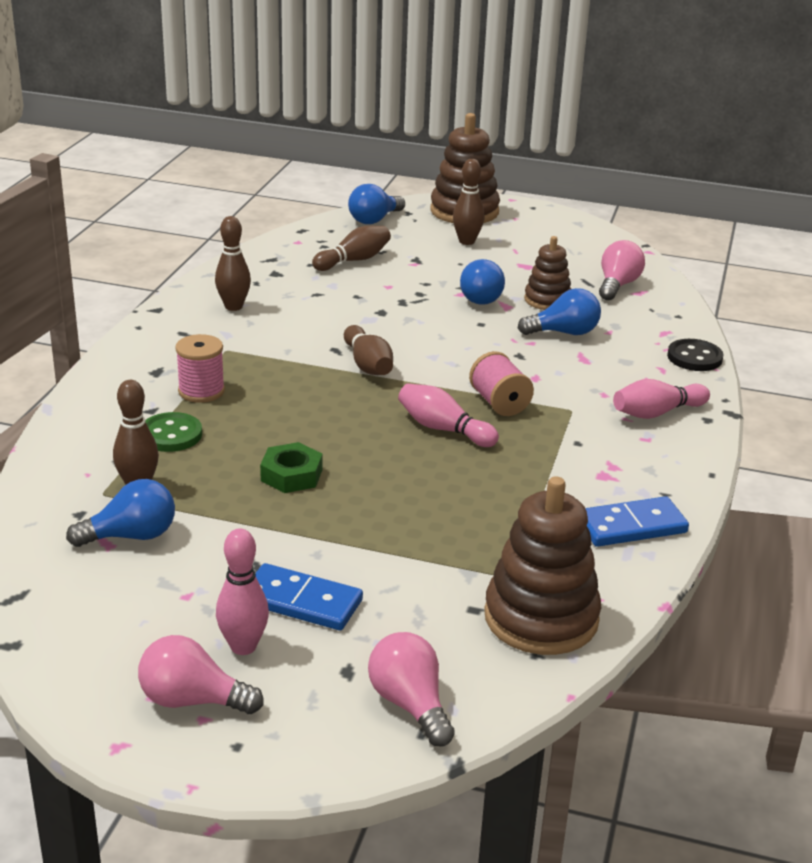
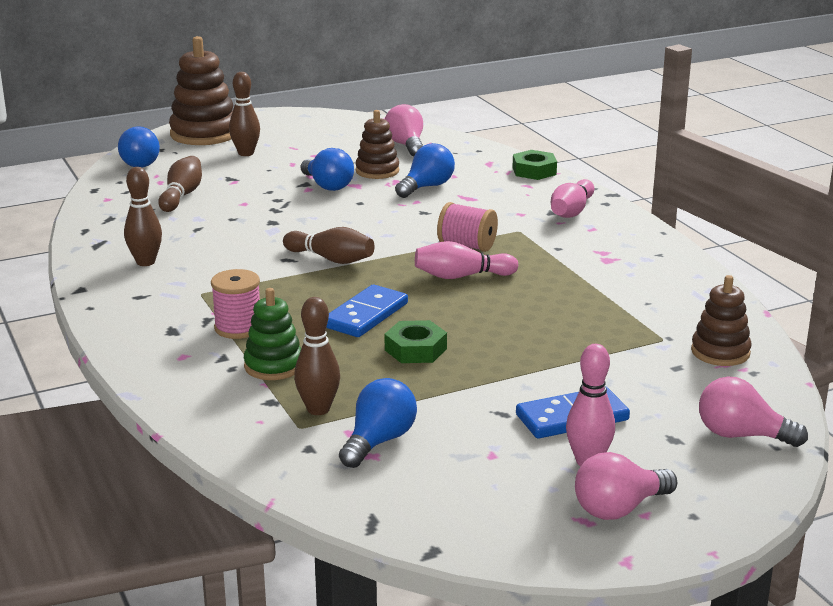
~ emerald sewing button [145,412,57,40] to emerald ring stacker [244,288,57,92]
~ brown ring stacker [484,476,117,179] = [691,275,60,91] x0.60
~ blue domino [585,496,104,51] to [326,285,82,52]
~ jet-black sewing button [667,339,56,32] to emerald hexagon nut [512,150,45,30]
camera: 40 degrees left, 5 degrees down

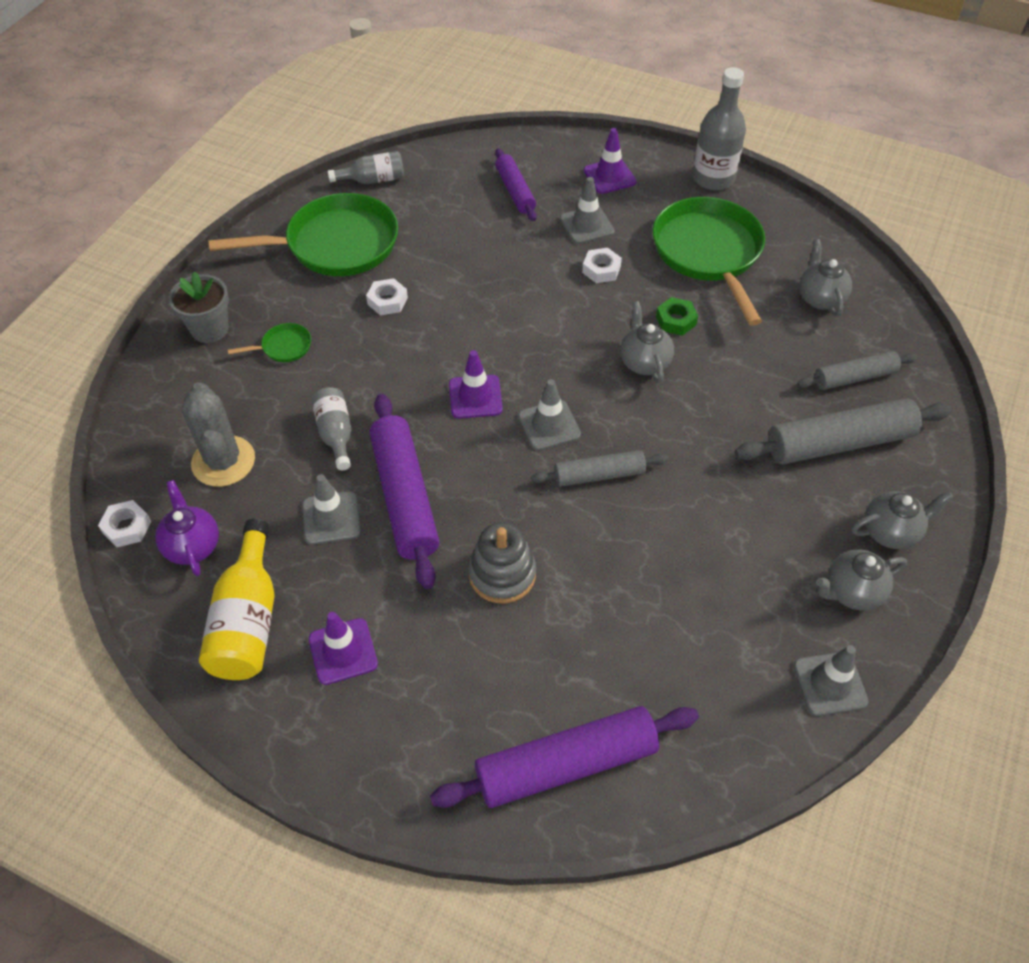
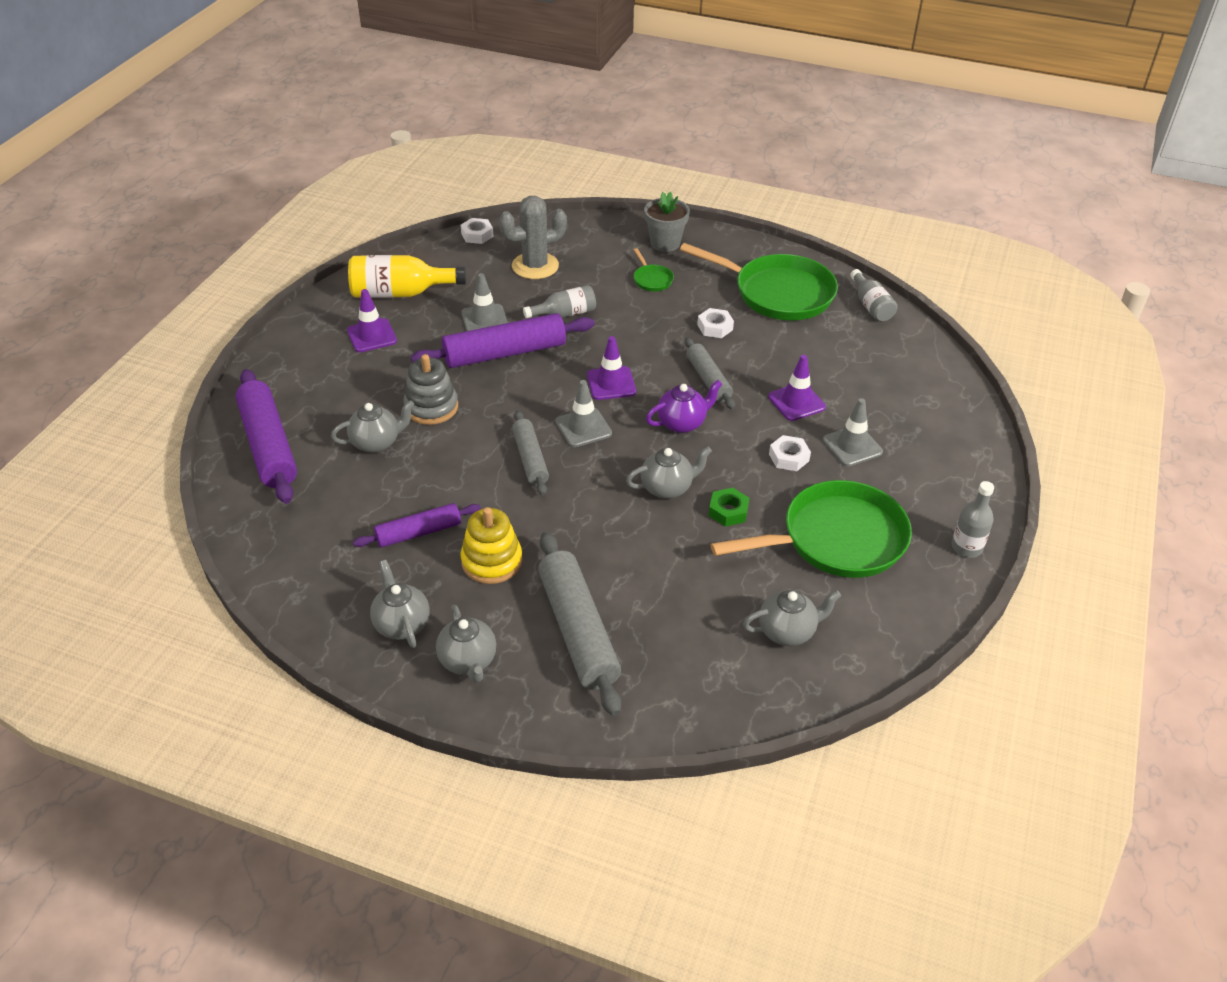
~ royal purple tea pot [155,480,64,96] to [646,380,76,53]
~ emerald frying pan [209,193,189,83] = [680,243,158,77] 45 degrees counterclockwise
~ royal purple pastry roller [495,148,42,73] to [353,503,128,45]
~ royal purple road cone [584,128,52,66] to [768,355,58,66]
~ ash-grey bottle [693,67,53,123] = [951,481,43,76] x0.62
- ash-grey road cone [793,645,76,71]
~ ash-grey pastry roller [797,351,121,39] to [685,338,50,71]
+ ash-grey tea pot [331,400,84,53]
+ golden ring stacker [460,507,62,77]
camera: 85 degrees right, 10 degrees down

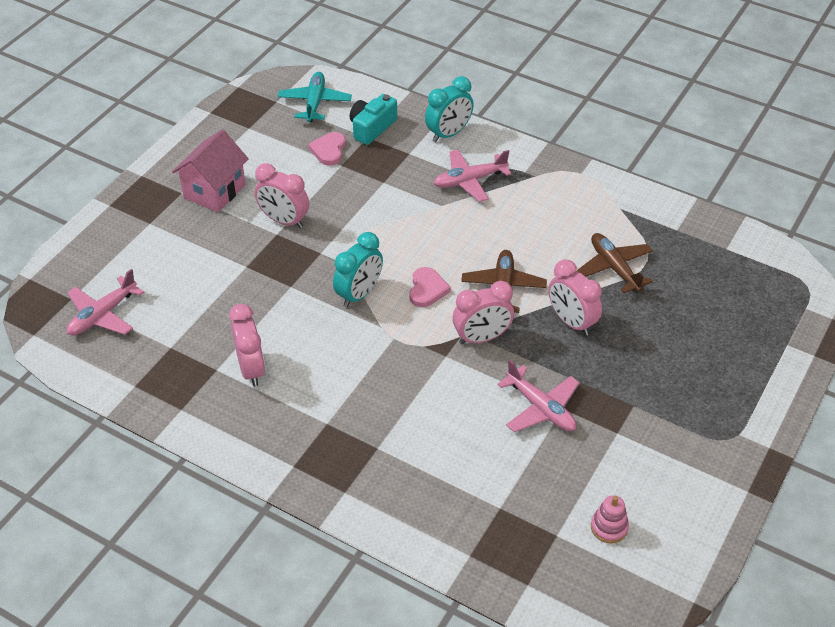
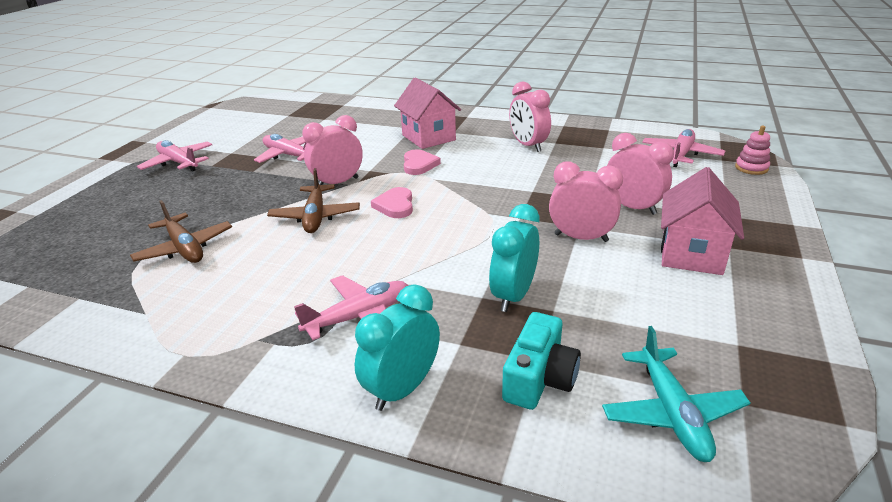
~ pink heart shape [308,132,38,34] to [404,149,37,26]
~ turquoise bedside clock [333,232,50,75] to [489,204,50,108]
~ pink bedside clock [548,259,54,77] to [607,133,67,82]
~ pink ring stacker [591,495,38,49] to [735,125,35,50]
+ pink plane [137,140,75,32]
+ pink house [394,77,67,72]
camera: 170 degrees right, 15 degrees down

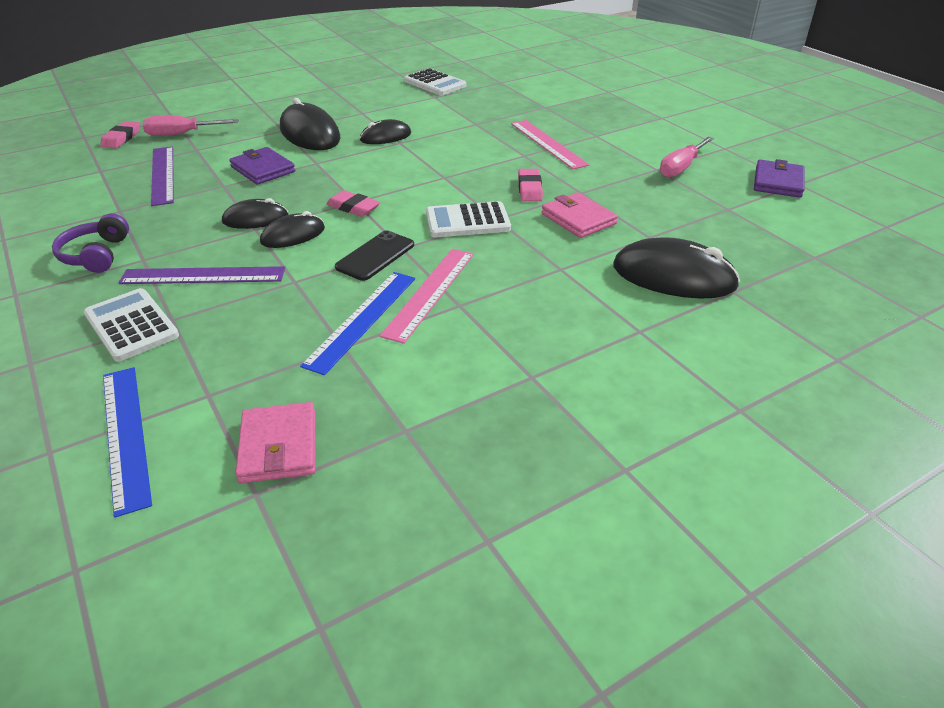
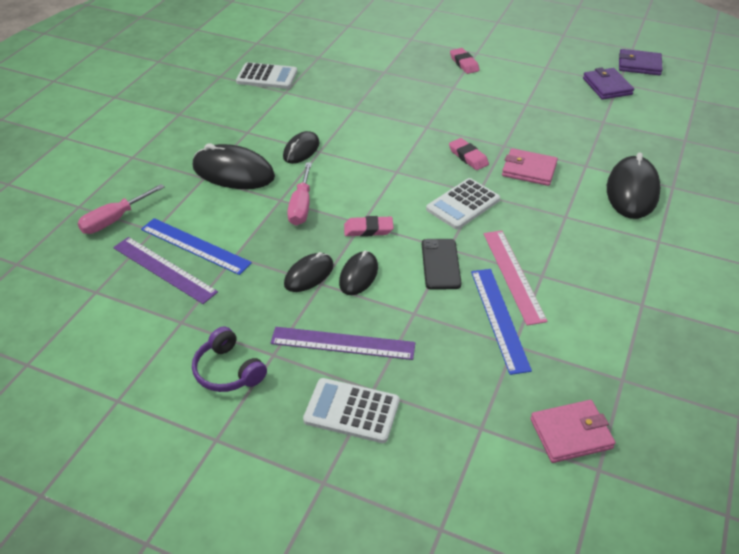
~ pink gum eraser [100,121,40,28] to [450,48,30,26]
~ blue ruler [103,367,49,151] to [141,218,111,57]
~ royal purple ruler [118,266,167,18] = [270,327,145,33] 45 degrees clockwise
~ royal purple wallet [229,147,66,38] to [619,49,44,27]
~ pink wallet [235,402,80,81] = [531,400,84,63] 60 degrees counterclockwise
- pink ruler [511,120,78,49]
~ jet-black PC mouse [613,237,127,61] = [607,152,54,67] 60 degrees counterclockwise
~ pink hand screwdriver [660,136,54,42] to [287,162,25,64]
camera: 35 degrees left, 5 degrees up

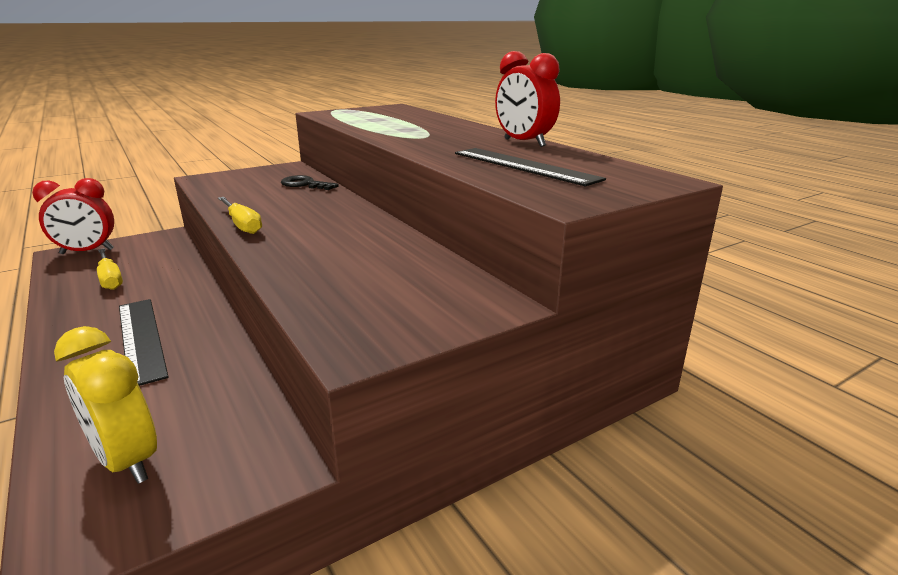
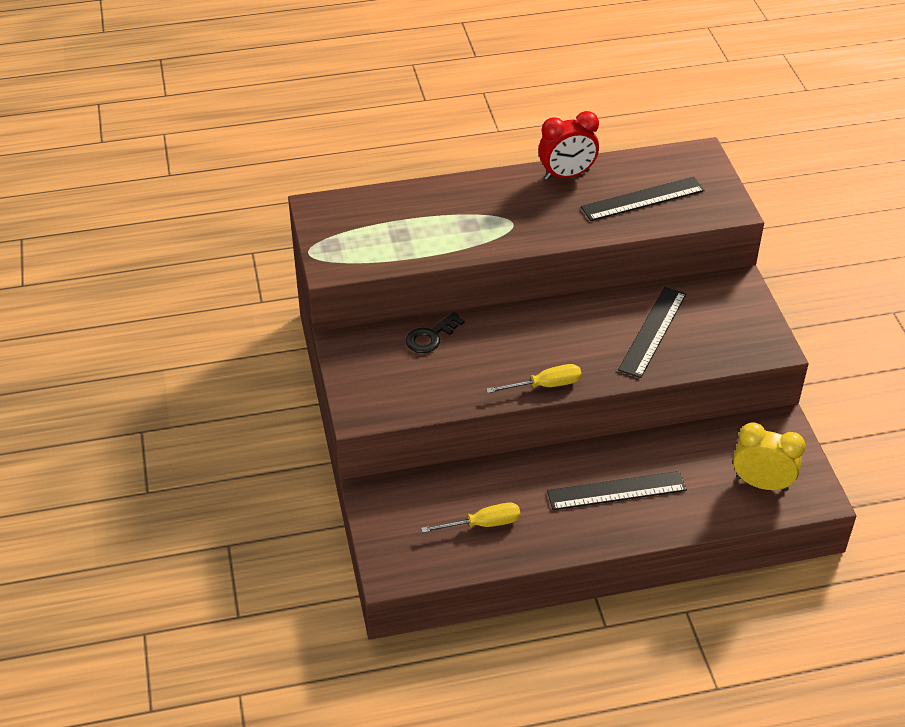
- scarlet bedside clock [32,178,82,76]
~ golden bedside clock [54,326,103,158] = [733,423,72,68] 135 degrees counterclockwise
+ jet-black ruler [618,287,68,91]
camera: 70 degrees left, 20 degrees up

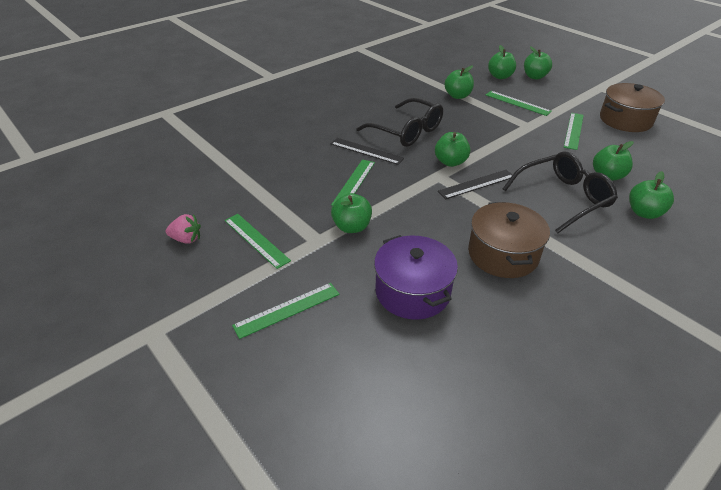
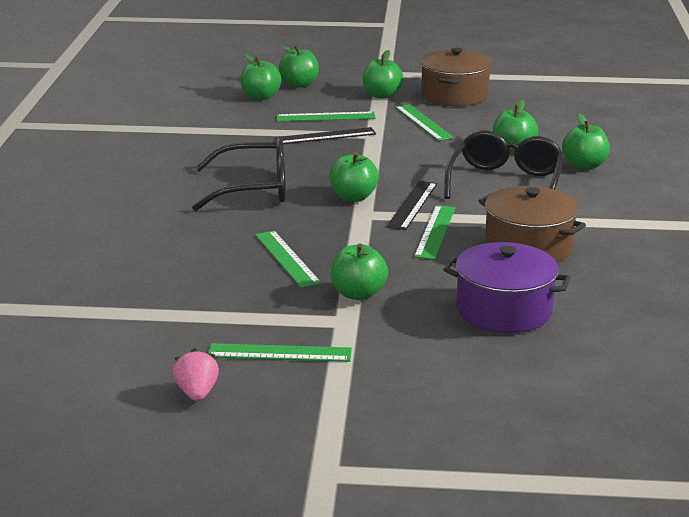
~ pink berry [166,214,35,30] = [173,348,46,53] 60 degrees counterclockwise
~ emerald ruler [232,283,108,56] to [414,205,41,55]
~ jet-black ruler [331,138,73,27] to [274,127,102,17]
~ emerald apple fruit [444,65,30,34] to [363,50,40,49]
camera: 45 degrees left, 15 degrees down

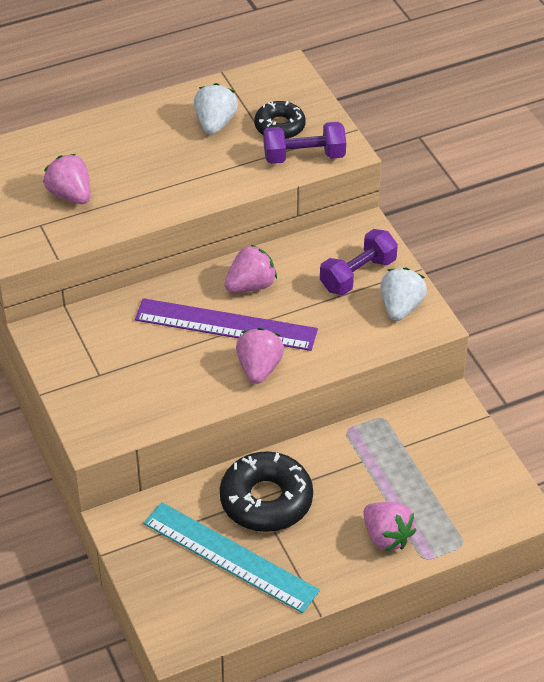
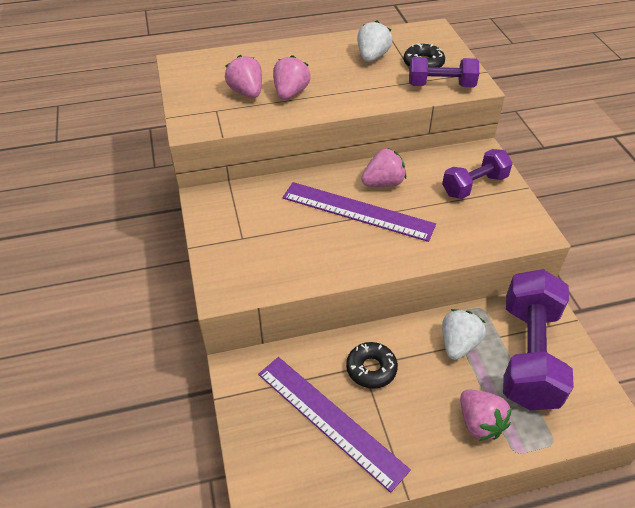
~ turquoise ruler [143,502,177,111] to royal purple ruler [258,357,153,136]
~ jet-black donut [220,451,93,81] = [346,342,52,47] x0.60
~ pink berry [236,328,48,56] to [273,55,38,45]
~ pure white berry [381,267,46,54] to [442,309,44,51]
+ royal purple dumbbell [503,269,71,141]
camera: 10 degrees right, 0 degrees up

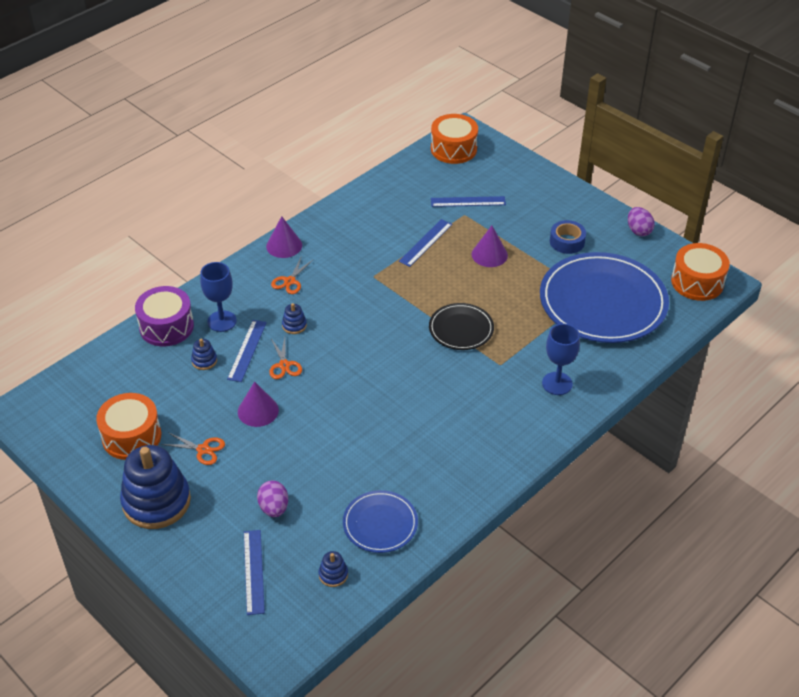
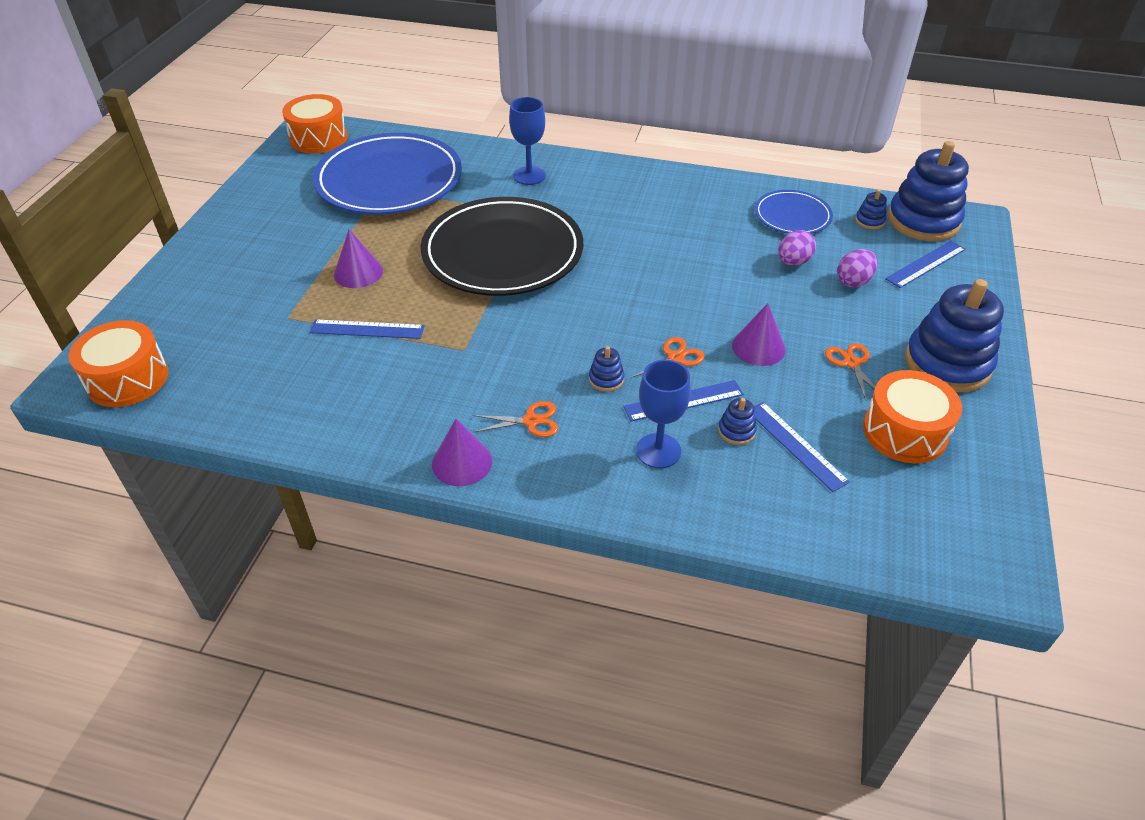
- royal purple snare drum [135,286,59,60]
~ jet-black flat dish [429,303,65,47] = [421,197,162,99] x2.00
~ blue ruler [431,196,75,11] to [754,402,96,90]
- blue roll of tape [550,220,36,34]
~ royal purple egg [628,207,27,29] to [778,230,38,36]
+ blue ring stacker [888,141,81,100]
camera: 120 degrees left, 0 degrees up

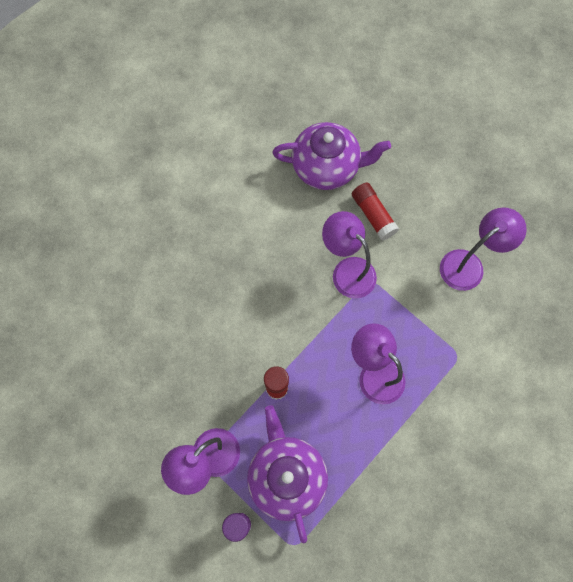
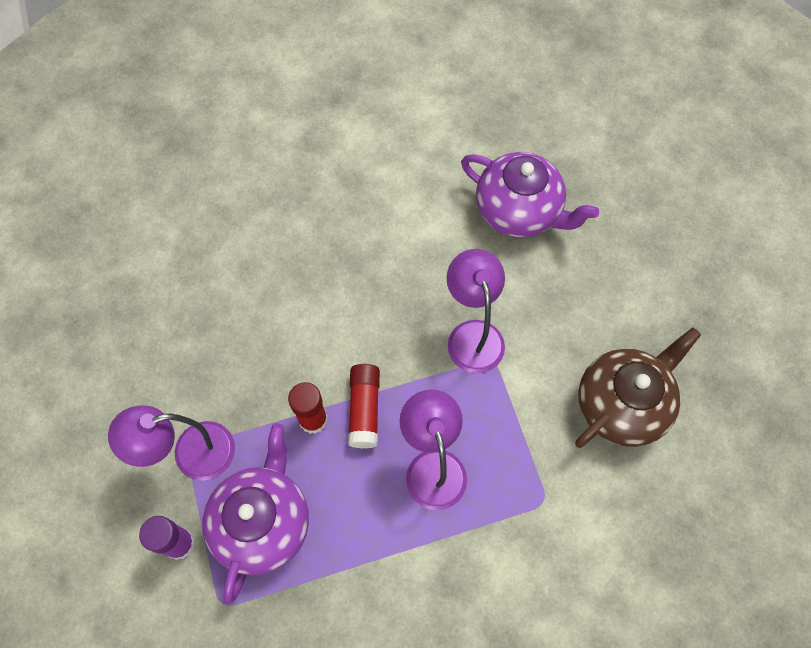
~ scarlet stick of glue [352,183,47,58] to [348,364,32,84]
~ royal purple desk lamp [440,207,87,84] to brown tea pot [575,327,126,121]
camera: 30 degrees right, 5 degrees down

